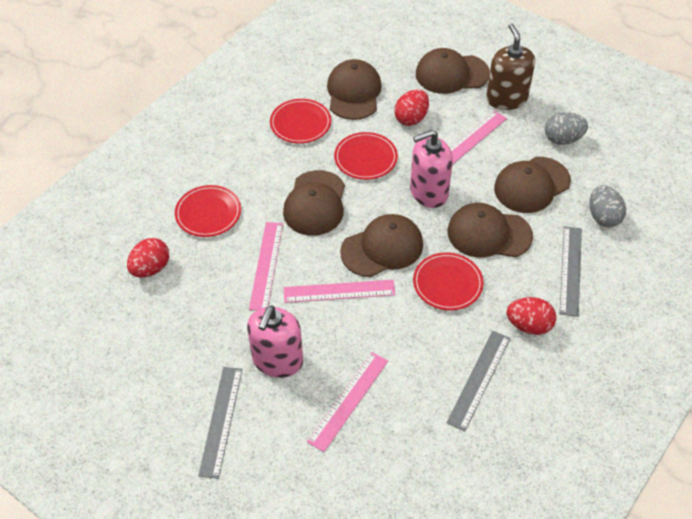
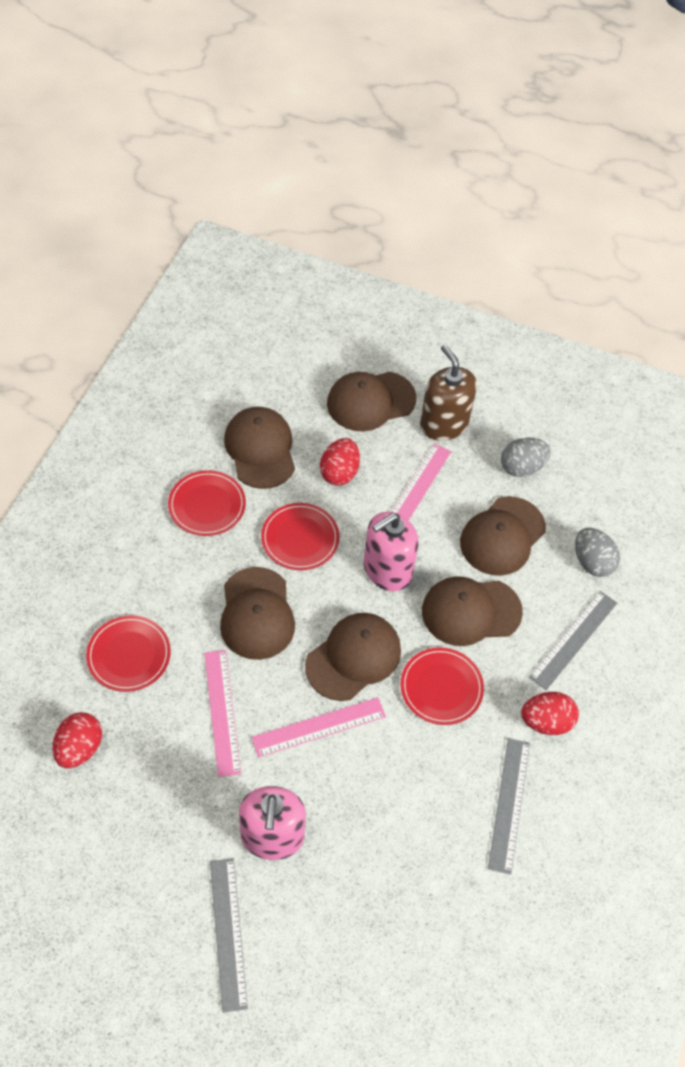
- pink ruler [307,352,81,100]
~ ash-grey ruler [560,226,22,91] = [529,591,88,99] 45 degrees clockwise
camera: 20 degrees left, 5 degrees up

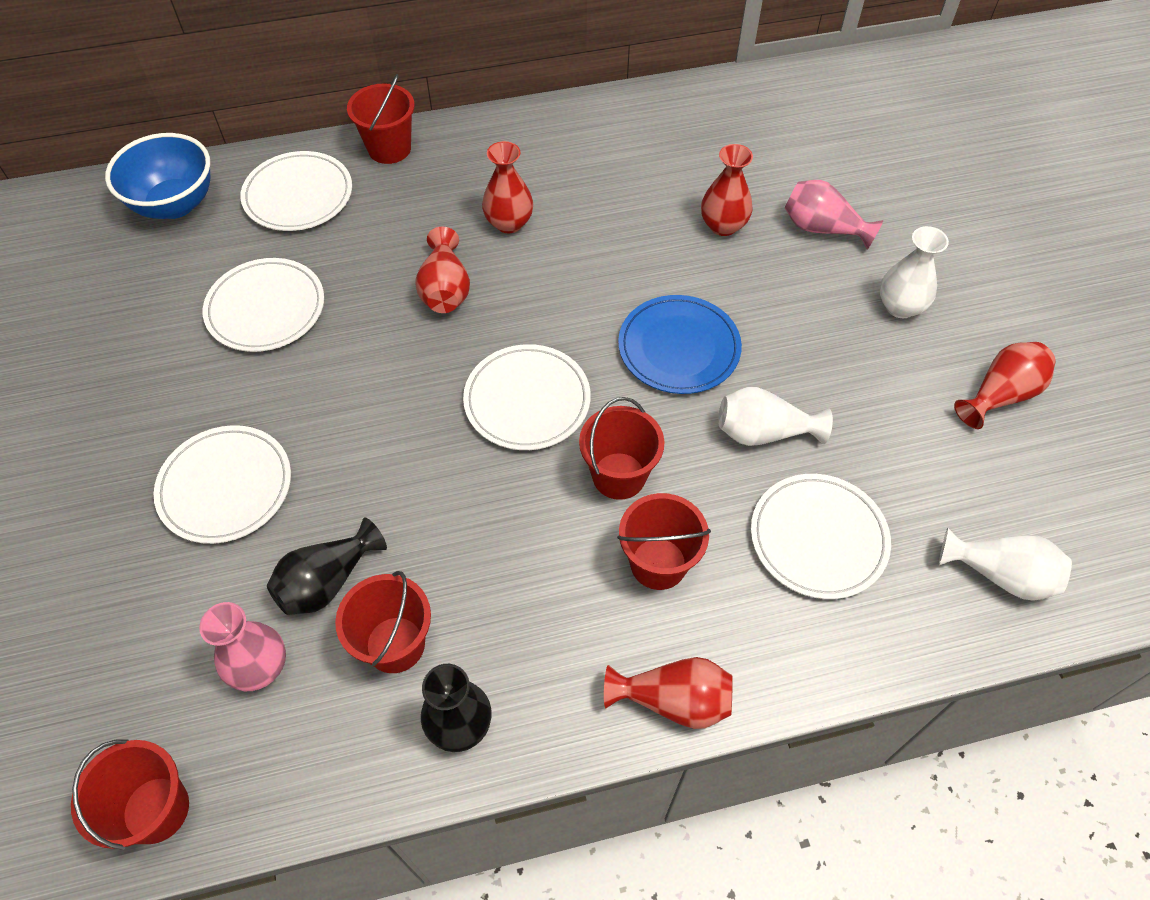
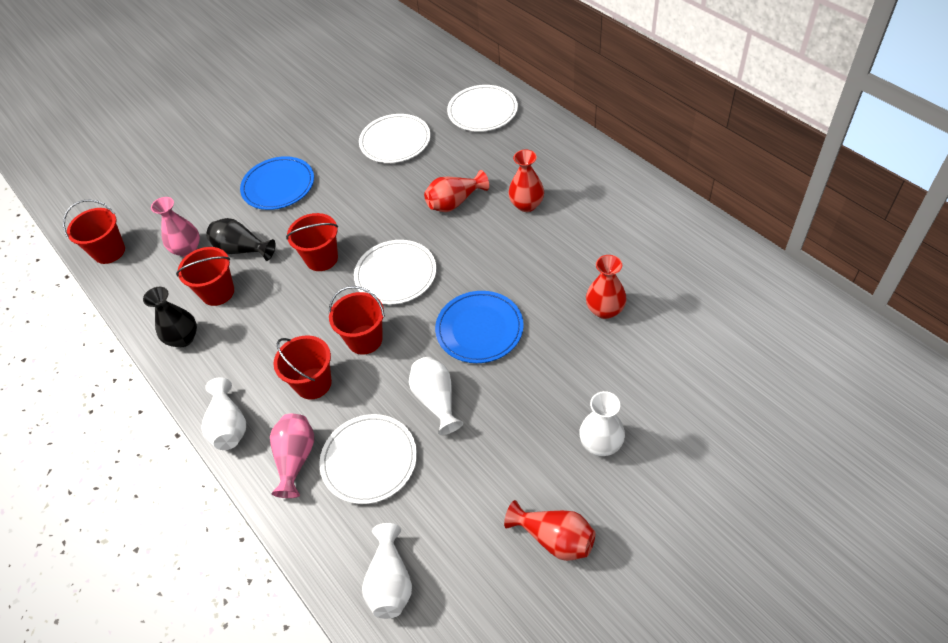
- blue deep dish [105,133,105,86]
~ pure white flat dish [154,425,137,119] to blue flat dish [240,156,74,54]
~ scarlet sand bucket [347,74,68,90] to [286,213,52,58]
~ scarlet flower vase [604,657,129,72] to pure white flower vase [201,377,45,73]
~ pink flower vase [785,180,99,70] to [270,414,44,84]
camera: 70 degrees right, 5 degrees down

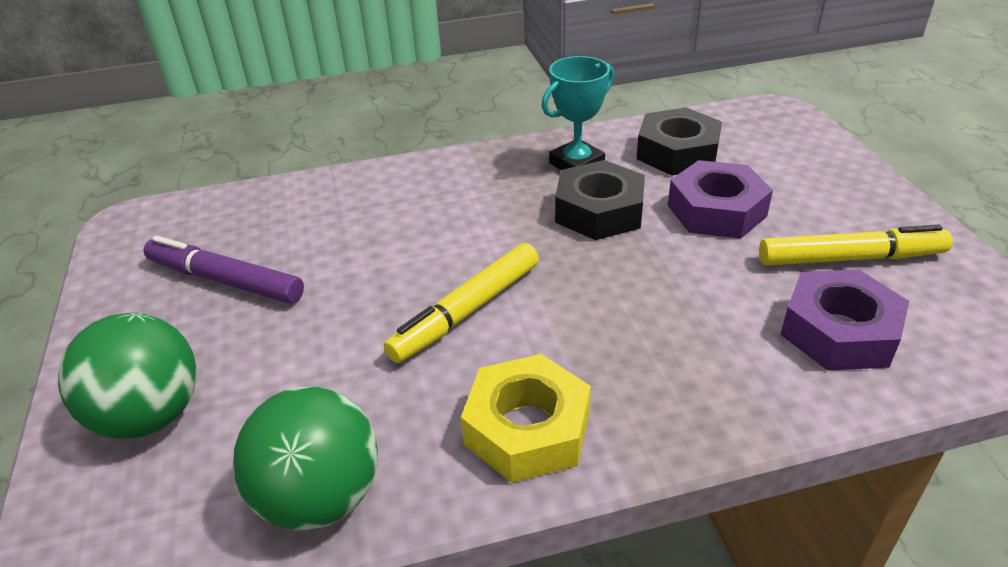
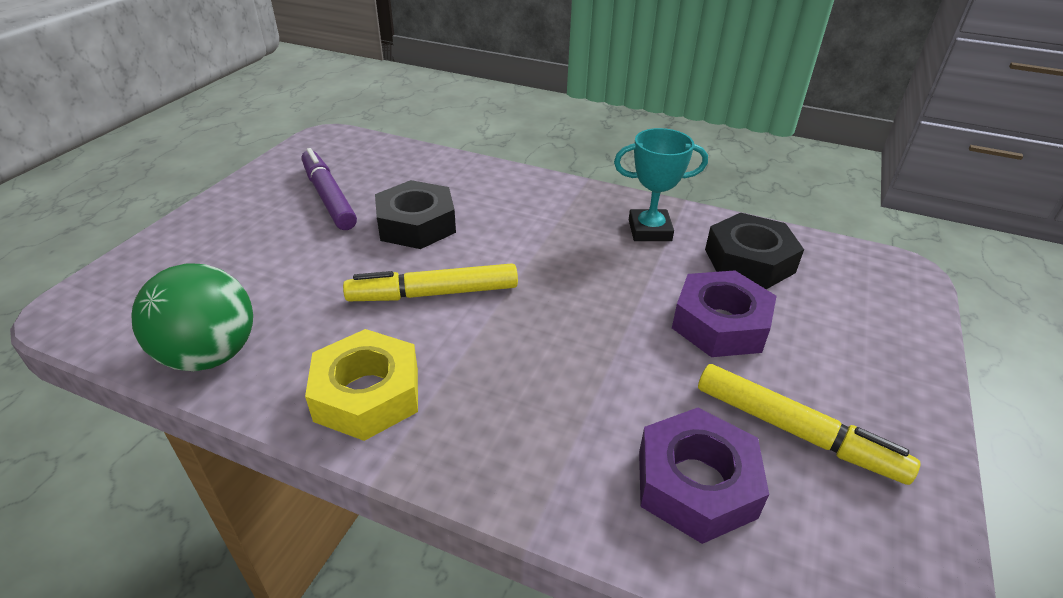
- emerald sphere [58,313,139,126]
~ jet-black hexagon nut [555,160,90,80] to [375,180,81,69]
camera: 35 degrees right, 0 degrees up

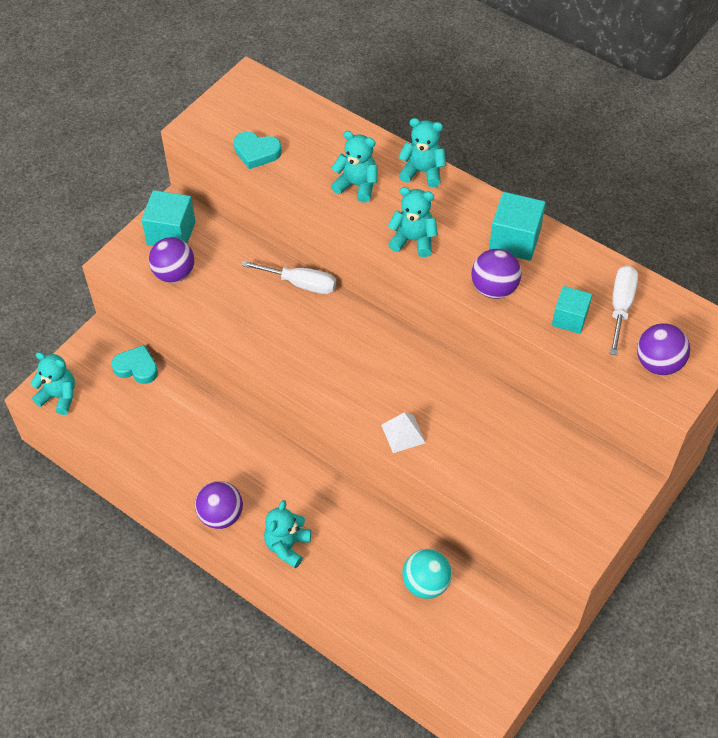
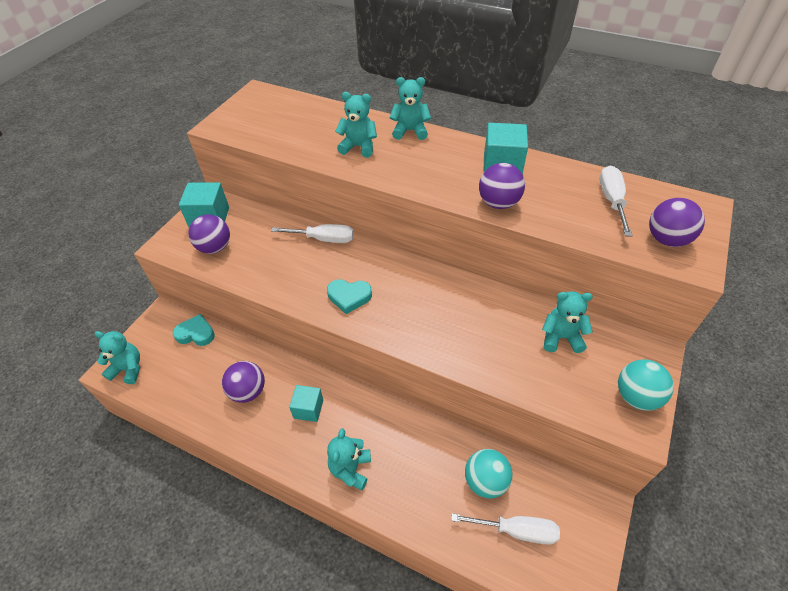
~ royal purple sphere [195,481,48,48] to [222,361,43,42]
~ turquoise heart shape [234,132,48,37] to [327,279,45,35]
- pure white solid pyramid [381,412,45,41]
~ turquoise teddy [388,187,50,70] to [542,291,51,62]
~ turquoise solid cube [552,286,40,48] to [289,385,34,37]
+ pure white hand screwdriver [451,514,109,31]
+ turquoise sphere [618,359,56,52]
camera: 10 degrees left, 5 degrees down

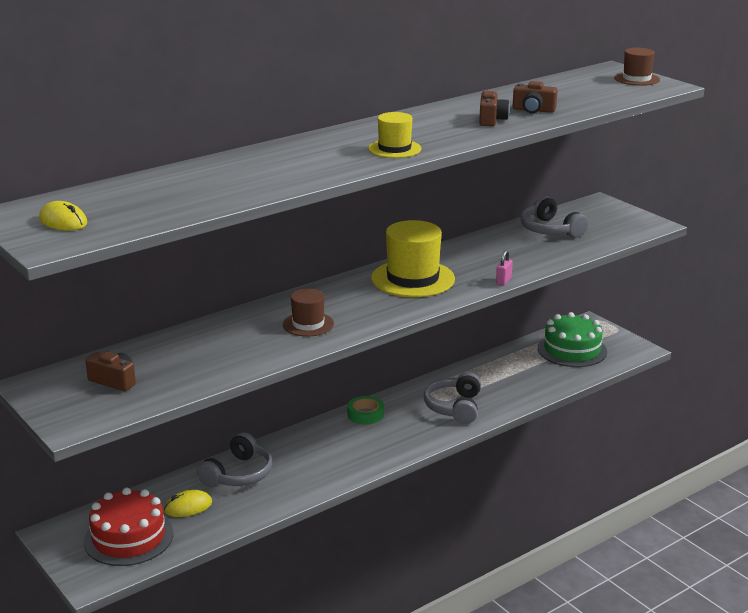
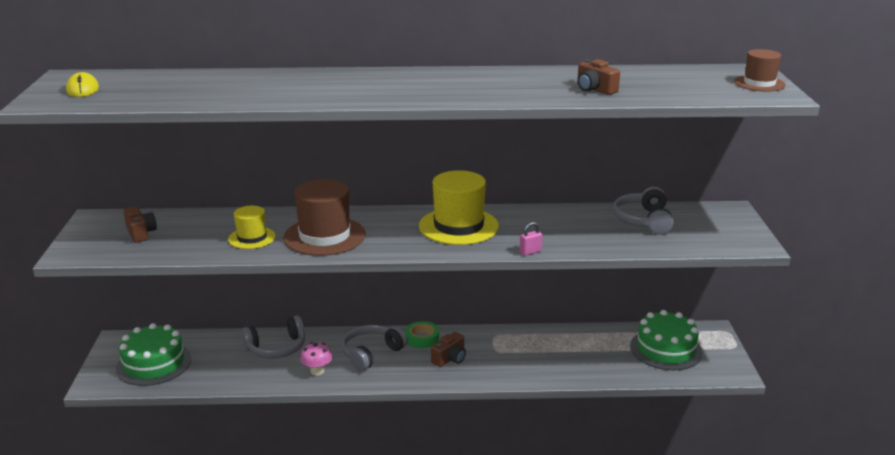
~ scarlet layer cake [84,488,89,78] to emerald layer cake [116,323,75,63]
- golden PC mouse [164,490,48,27]
~ brown hat [283,289,51,48] = [283,179,83,77] x1.76
~ golden hat [368,112,53,46] to [228,206,48,43]
~ ash-grey headphones [424,372,57,52] to [341,325,67,46]
~ brown compact camera [479,91,31,35] to [431,332,35,35]
+ pink toadstool [300,342,33,34]
camera: 35 degrees right, 0 degrees up

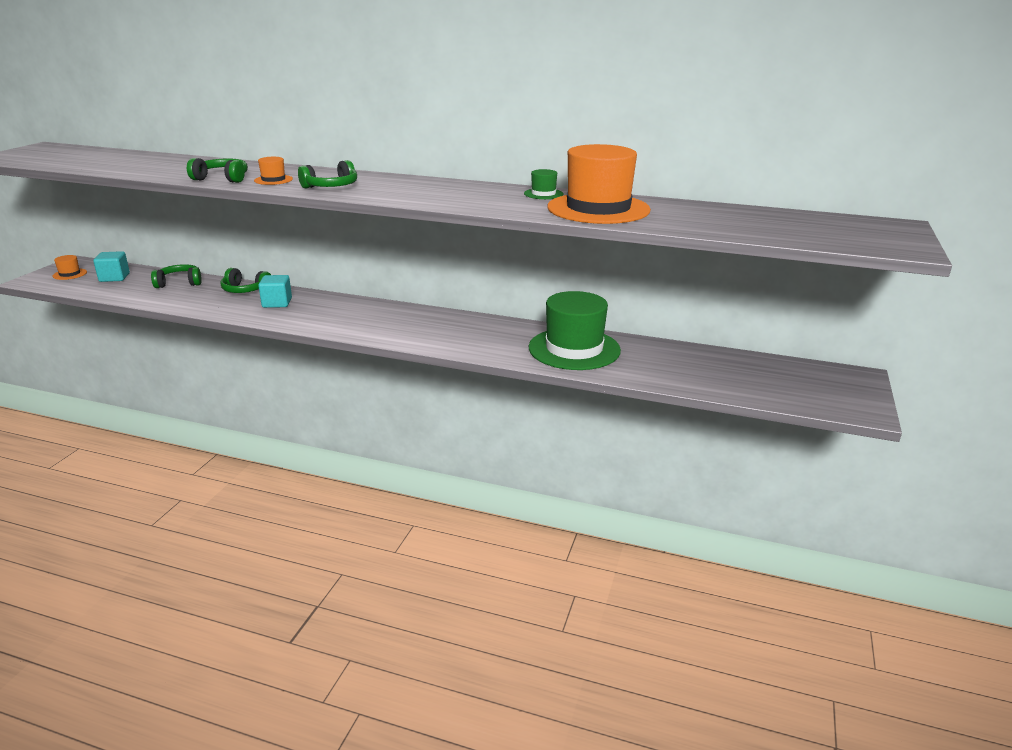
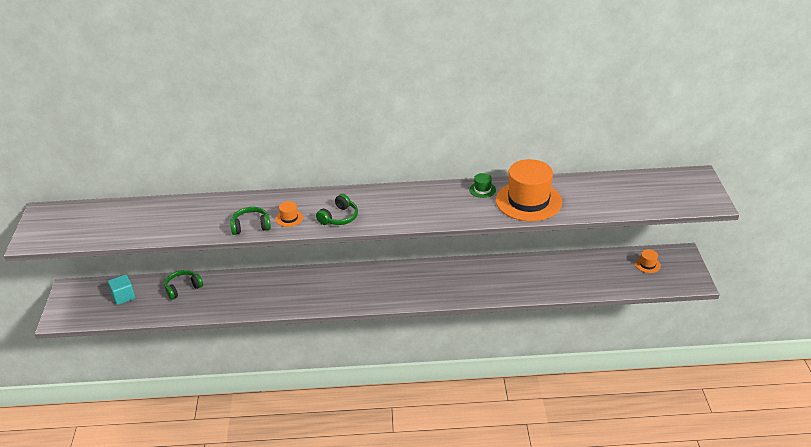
~ orange hat [53,255,34,25] to [635,249,26,24]
- emerald headphones [220,268,51,25]
- turquoise solid cube [258,275,34,33]
- emerald hat [529,291,92,79]
camera: 20 degrees left, 10 degrees up

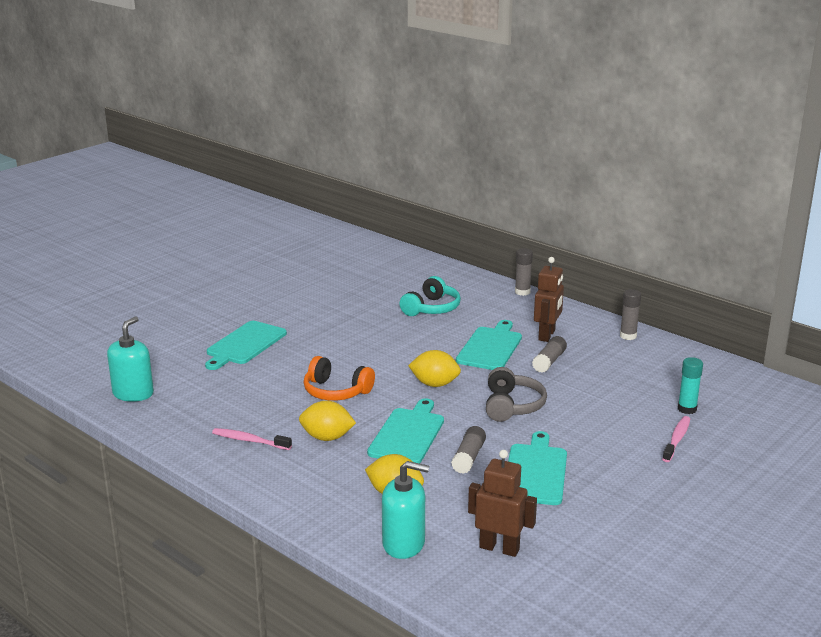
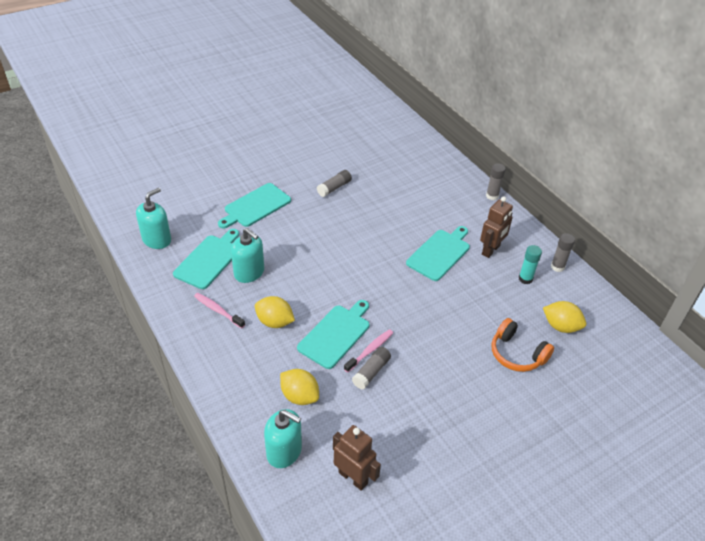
~ orange headphones [304,356,71,45] to [492,318,62,54]
- turquoise headphones [399,276,62,40]
~ golden toy lemon [408,350,53,37] to [543,301,43,32]
- ash-grey headphones [486,367,61,55]
~ turquoise cutting board [508,431,59,74] to [173,229,66,60]
~ ash-grey stick of glue [532,336,35,37] to [317,170,35,27]
~ pink dental brush [662,416,28,46] to [344,329,49,44]
~ turquoise stick of glue [678,357,25,57] to [519,245,23,39]
+ turquoise pump bottle [231,228,33,55]
camera: 15 degrees right, 20 degrees up

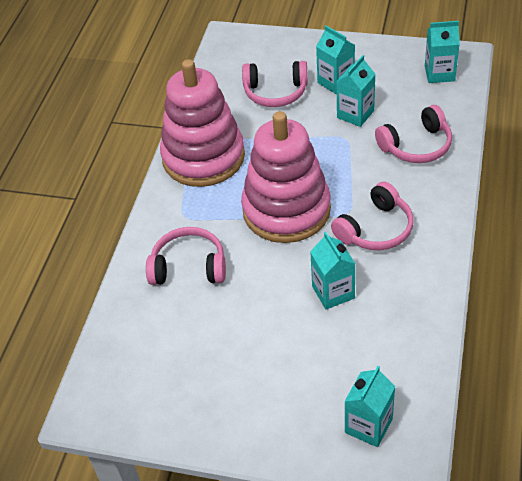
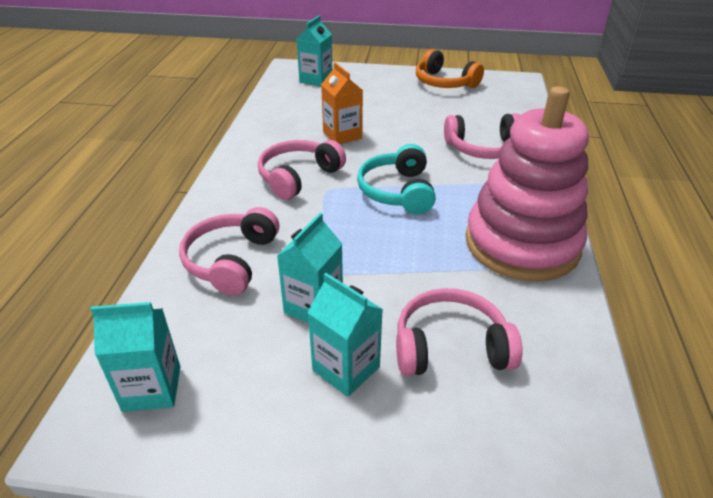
~ pink ring stacker [241,111,90,132] to turquoise headphones [357,144,79,70]
~ turquoise carton [310,232,45,78] to orange carton [321,62,42,82]
~ pink headphones [375,105,77,58] = [179,207,100,88] 45 degrees counterclockwise
+ orange headphones [416,49,68,39]
camera: 170 degrees right, 10 degrees down

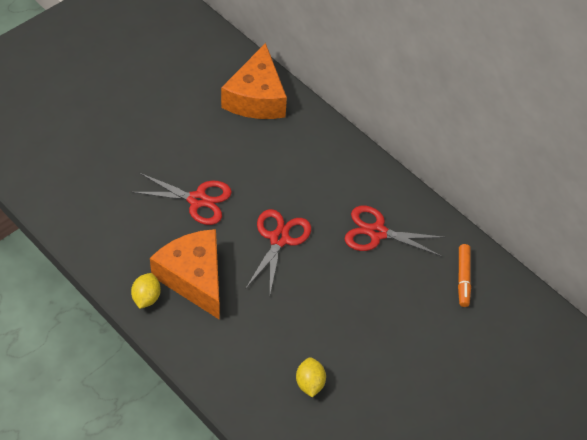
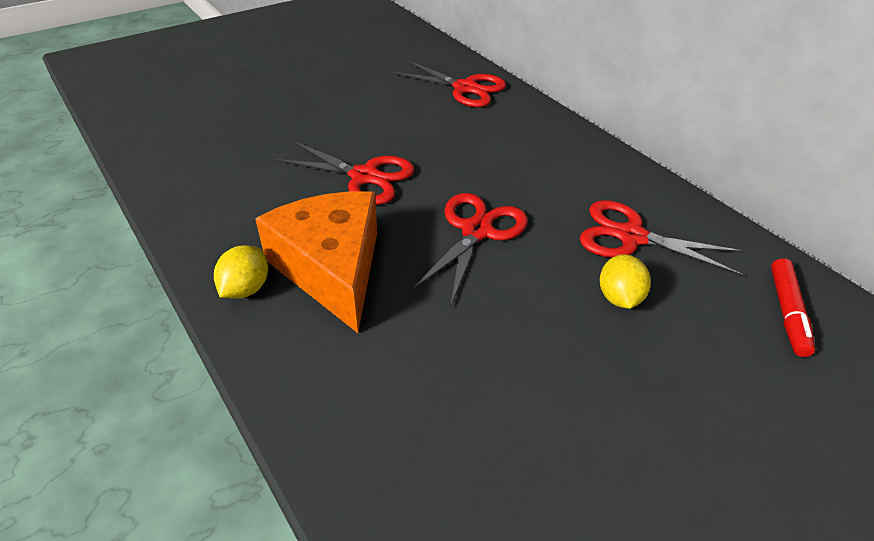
~ orange cheese wedge [221,43,66,76] to scarlet pair of scissors [391,60,115,47]
~ golden toy lemon [296,357,30,40] to [600,254,51,55]
~ orange felt pen [458,244,13,63] to scarlet felt pen [771,258,44,99]
camera: 10 degrees right, 10 degrees down

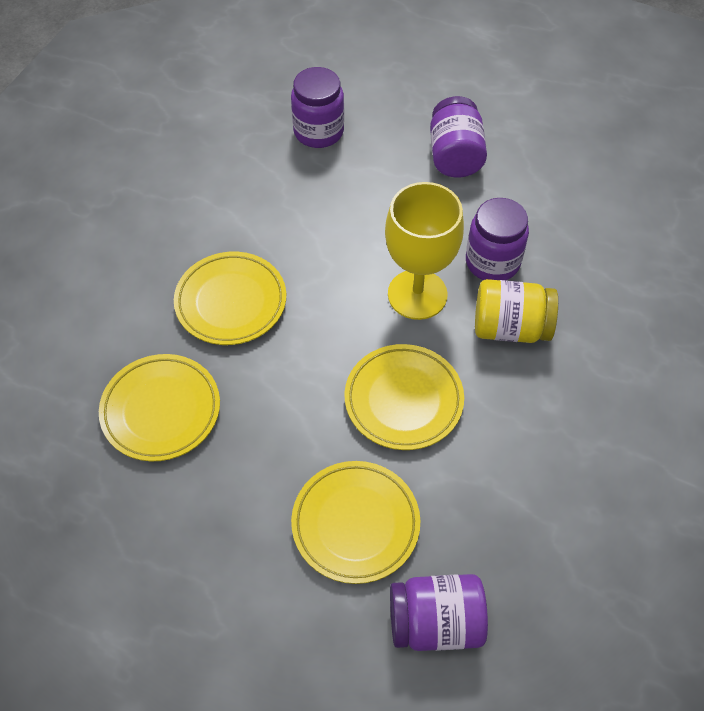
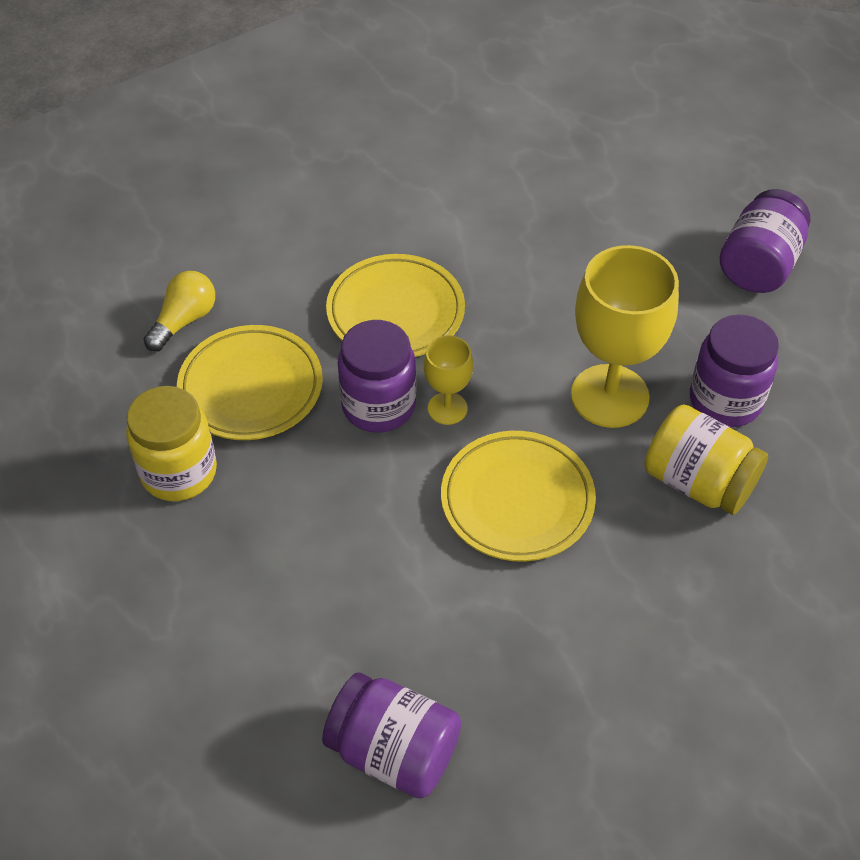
~ royal purple jam jar [291,67,53,81] to [338,320,78,113]
- golden flat dish [291,461,130,123]
+ golden jam jar [126,386,91,115]
+ golden bulb [143,271,72,80]
+ golden chalice [424,336,49,89]
camera: 30 degrees right, 5 degrees down

